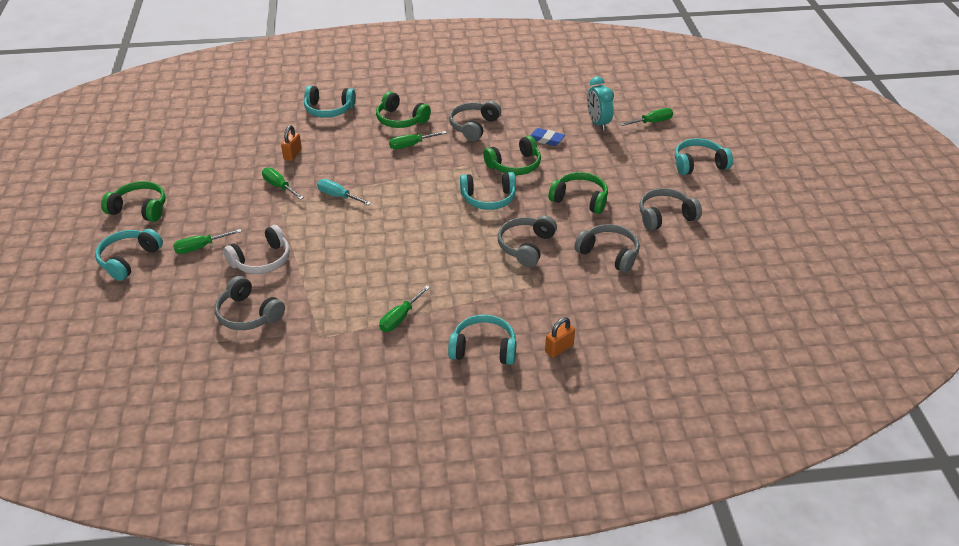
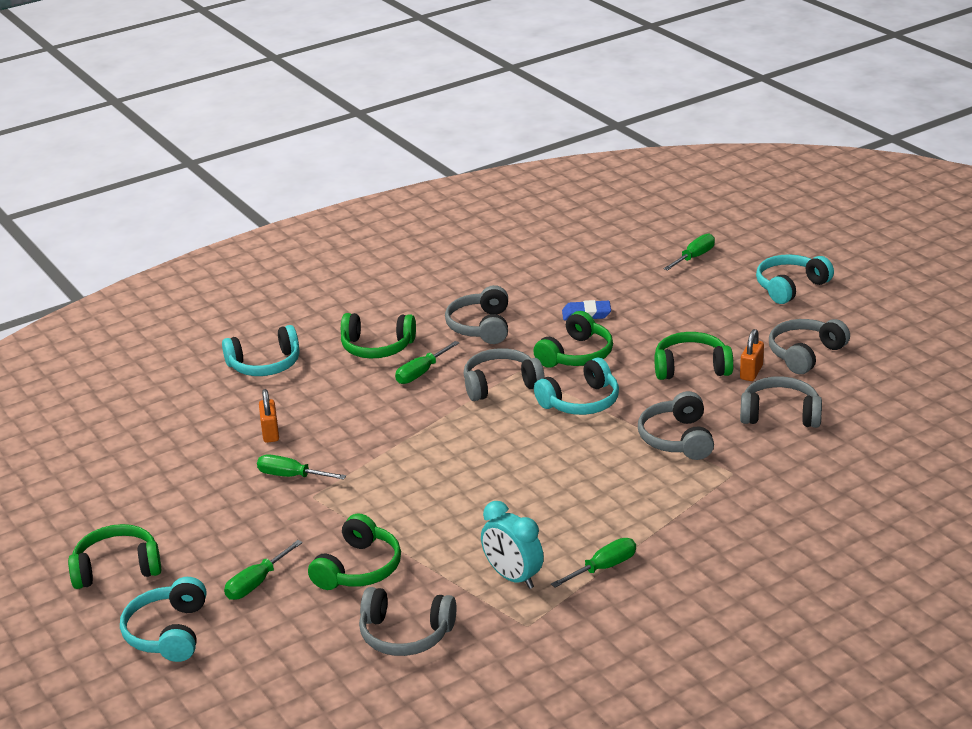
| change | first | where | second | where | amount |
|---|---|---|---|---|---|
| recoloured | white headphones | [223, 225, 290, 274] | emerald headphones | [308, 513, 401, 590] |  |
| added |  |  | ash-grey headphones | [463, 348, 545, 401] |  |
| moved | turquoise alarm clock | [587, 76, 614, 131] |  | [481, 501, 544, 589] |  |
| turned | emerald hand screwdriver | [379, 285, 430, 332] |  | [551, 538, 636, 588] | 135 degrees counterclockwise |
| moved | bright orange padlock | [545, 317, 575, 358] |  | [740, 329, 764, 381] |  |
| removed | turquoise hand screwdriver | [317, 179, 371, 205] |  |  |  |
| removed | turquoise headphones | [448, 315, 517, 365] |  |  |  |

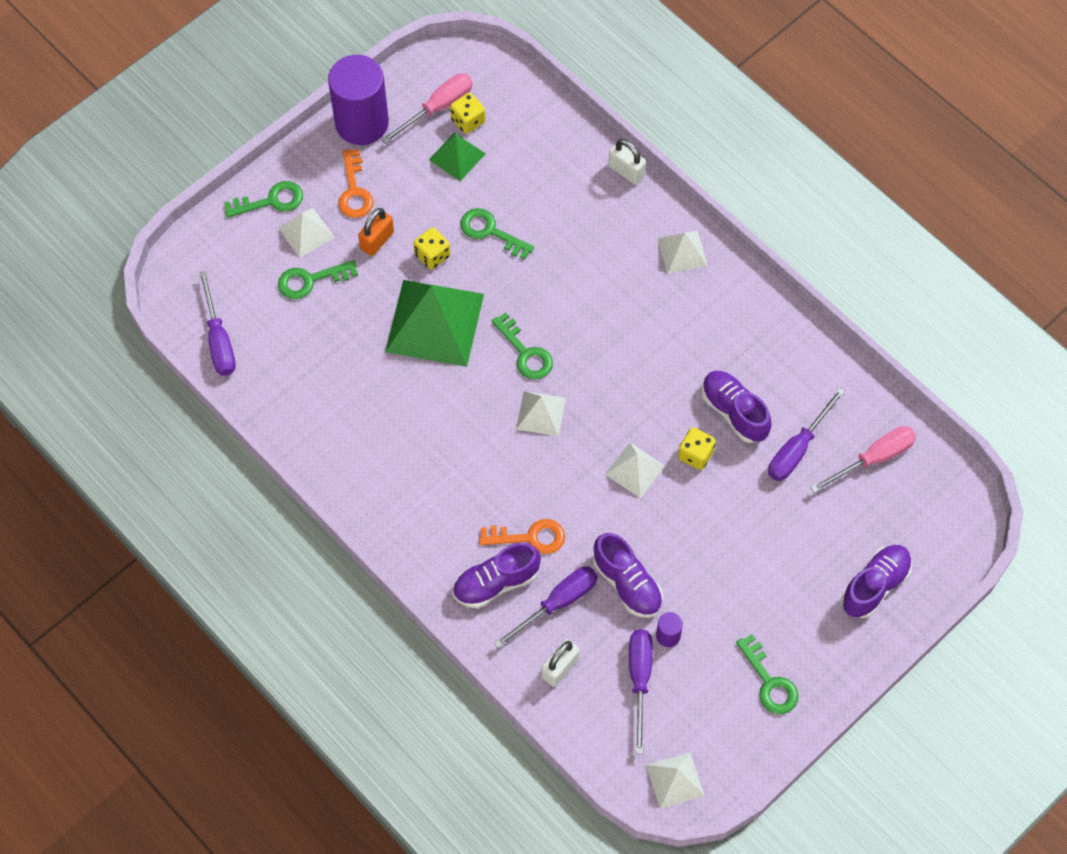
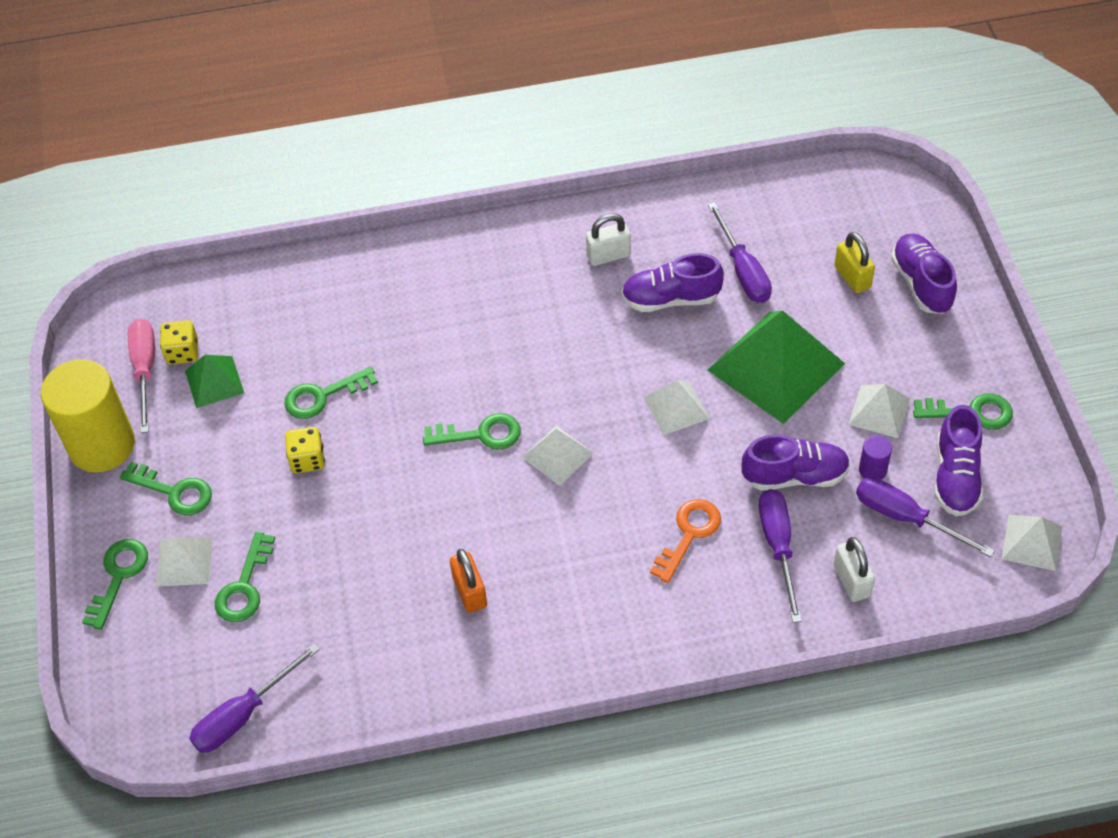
| change | first | where | second | where | amount |
|---|---|---|---|---|---|
| recoloured | purple cylinder shape | [328, 55, 389, 145] | golden cylinder shape | [41, 359, 135, 473] |  |
| recoloured | bright orange key | [338, 149, 374, 218] | emerald key | [120, 462, 212, 515] |  |
| turned | purple hand screwdriver | [199, 271, 236, 376] |  | [189, 643, 320, 753] | 120 degrees clockwise |
| moved | bright orange padlock | [358, 208, 394, 256] |  | [450, 549, 487, 613] |  |
| moved | white padlock | [608, 139, 646, 185] |  | [586, 213, 631, 266] |  |
| moved | emerald pyramid shape | [385, 280, 484, 367] |  | [708, 310, 845, 424] |  |
| added |  |  | golden padlock | [834, 232, 875, 293] |  |
| moved | white pyramid shape | [658, 231, 708, 274] |  | [848, 384, 910, 438] |  |
| moved | purple sneaker | [453, 543, 541, 609] |  | [934, 405, 983, 516] |  |
| removed | golden game die | [678, 427, 716, 470] |  |  |  |
| removed | rosy hand screwdriver | [810, 426, 916, 493] |  |  |  |

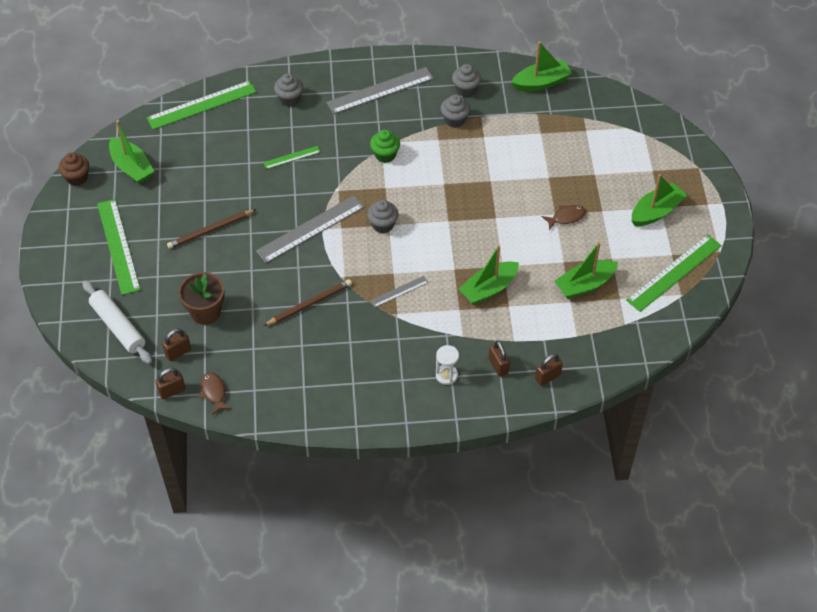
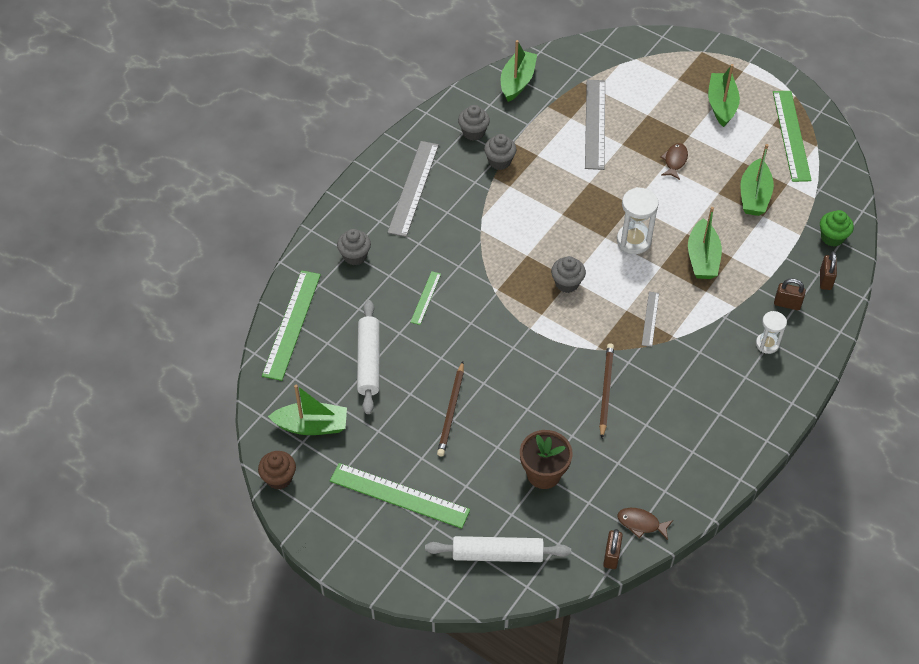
| change | first | where | second | where | amount |
|---|---|---|---|---|---|
| added |  |  | white rolling pin | [357, 300, 380, 414] |  |
| moved | ash-grey measuring stick | [256, 195, 364, 263] |  | [585, 80, 605, 170] |  |
| added |  |  | white sand timer | [617, 187, 659, 254] |  |
| moved | emerald fairy cake | [370, 130, 400, 163] |  | [820, 210, 854, 246] |  |
| removed | brown padlock | [162, 329, 191, 361] |  |  |  |

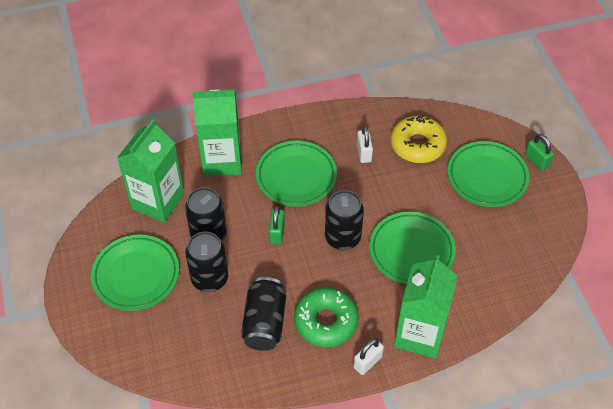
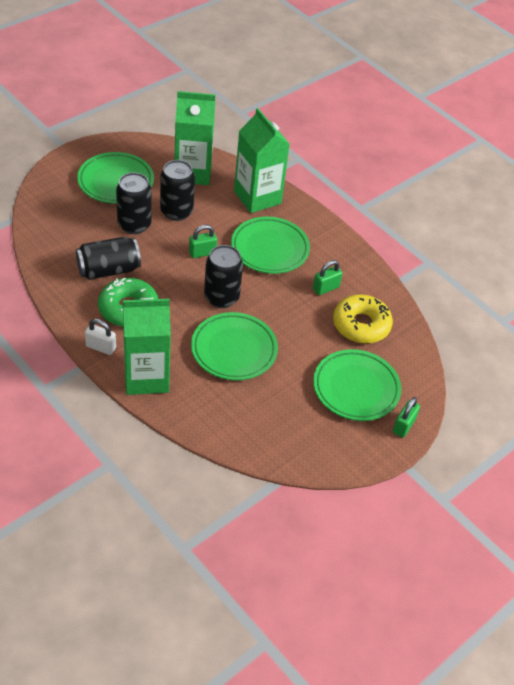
| change | first | where | second | where | amount |
|---|---|---|---|---|---|
| recoloured | white padlock | [357, 125, 373, 163] | emerald padlock | [313, 260, 343, 295] |  |

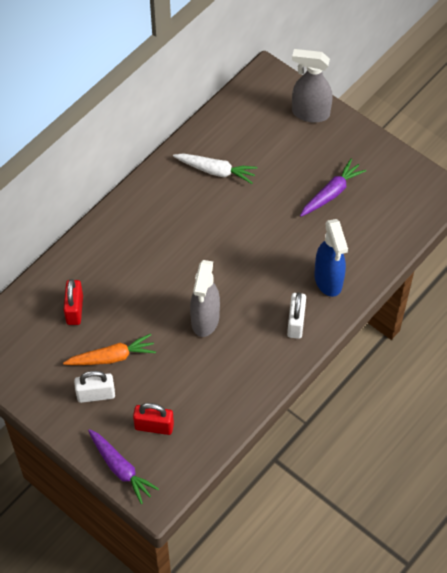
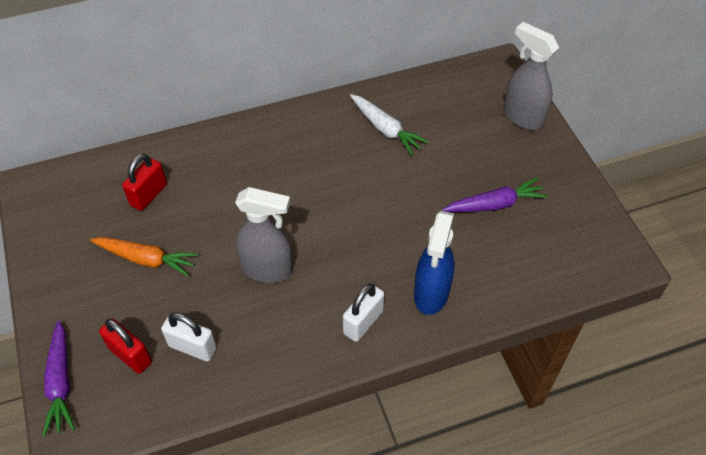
| change | first | where | second | where | amount |
|---|---|---|---|---|---|
| moved | white padlock | [74, 371, 115, 403] |  | [161, 313, 217, 362] |  |
| turned | ash-grey sprayer | [190, 260, 220, 337] |  | [235, 187, 293, 283] | 120 degrees counterclockwise |

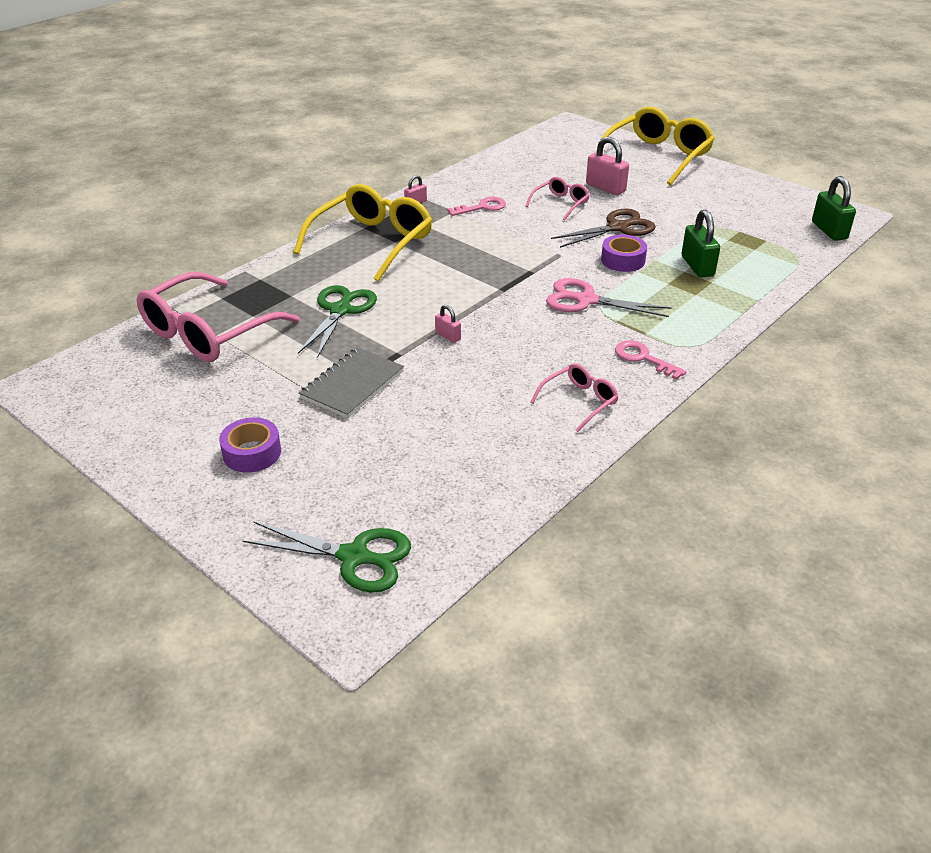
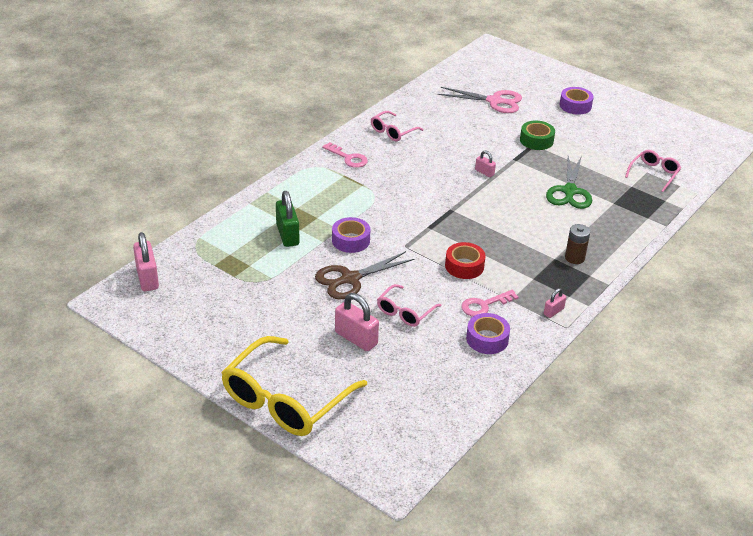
| change | first | where | second | where | amount |
|---|---|---|---|---|---|
| recoloured | emerald padlock | [812, 176, 856, 241] | rosy padlock | [133, 232, 159, 291] |  |
| moved | rosy scissors | [546, 278, 672, 317] |  | [438, 87, 522, 113] |  |
| added |  |  | crimson sticky tape | [445, 242, 486, 279] |  |
| added |  |  | purple sticky tape | [466, 313, 510, 354] |  |
| replaced | ash-grey exercise book | [299, 347, 404, 418] | emerald sticky tape | [520, 121, 555, 150] |  |
| replaced | golden eyeglasses | [294, 184, 432, 282] | brown power cell | [565, 224, 590, 264] |  |
| resized | rosy eyeglasses | [137, 272, 300, 362] |  | [625, 150, 681, 192] | x0.49 |
| removed | emerald scissors | [243, 521, 411, 593] |  |  |  |

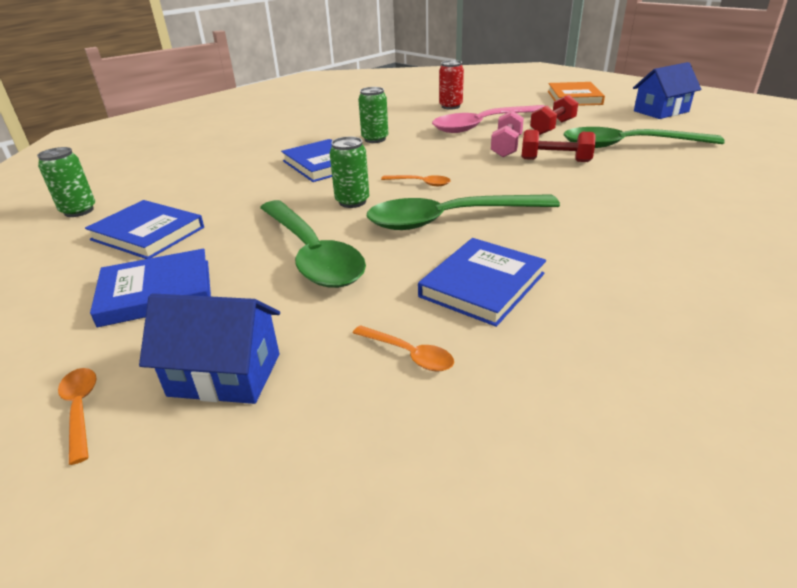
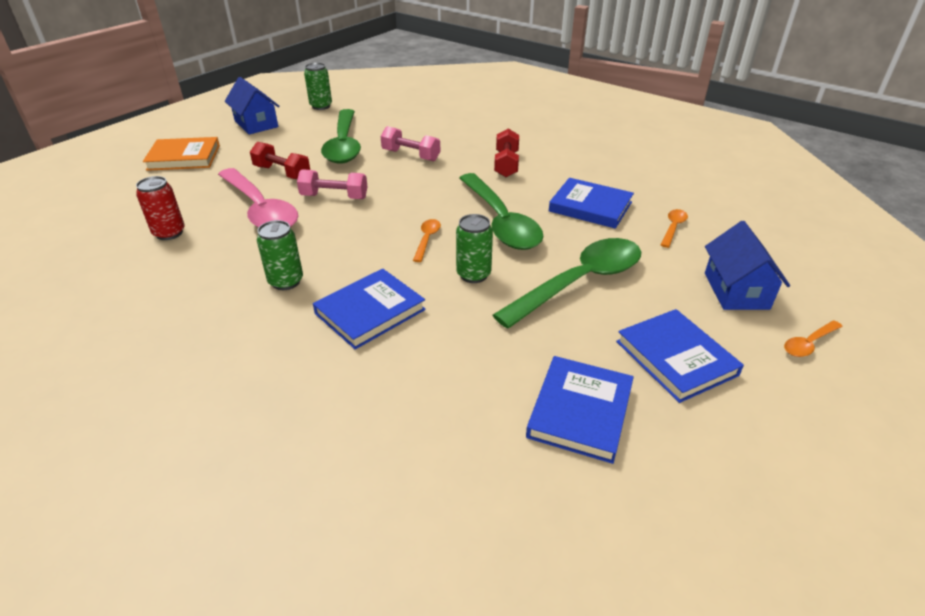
| change | first | where | second | where | amount |
|---|---|---|---|---|---|
| moved | emerald tin | [37, 147, 95, 217] |  | [304, 62, 332, 110] |  |
| added |  |  | rosy dumbbell | [381, 126, 440, 161] |  |
| moved | crimson dumbbell | [521, 130, 596, 162] |  | [494, 129, 519, 177] |  |

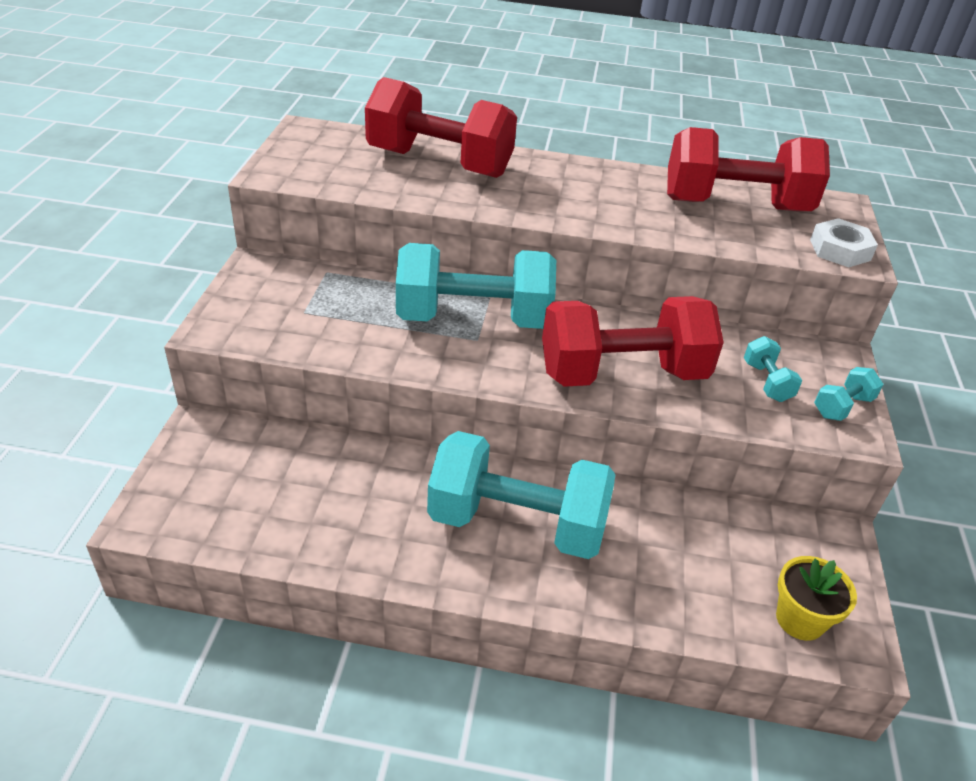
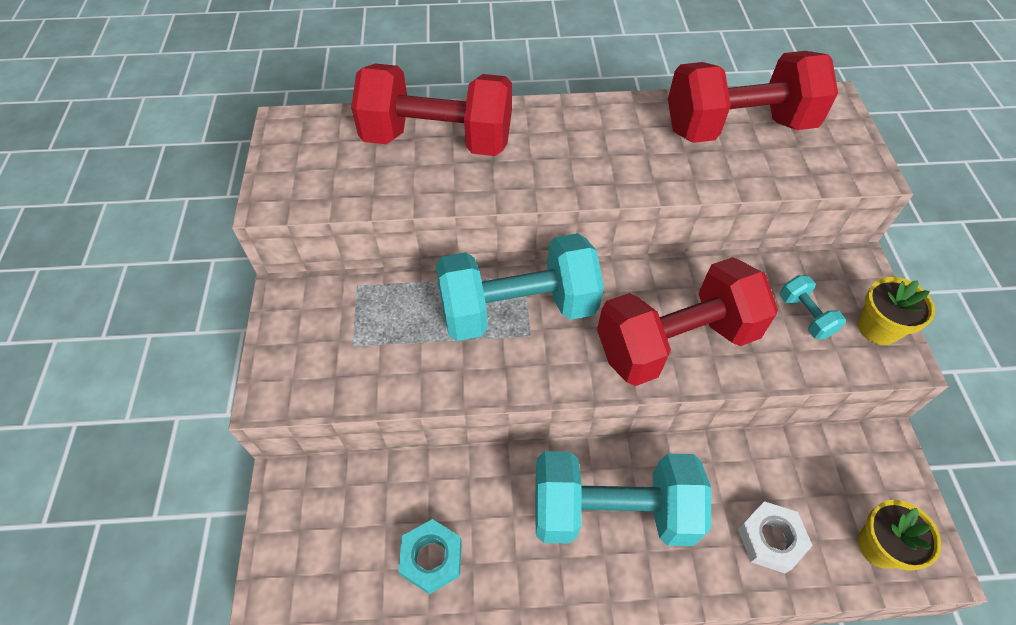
| change | first | where | second | where | amount |
|---|---|---|---|---|---|
| added |  |  | turquoise hex nut | [398, 519, 462, 594] |  |
| moved | white hex nut | [810, 218, 878, 267] |  | [738, 501, 813, 573] |  |
| replaced | turquoise dumbbell | [814, 367, 884, 421] | golden potted plant | [858, 277, 935, 345] |  |

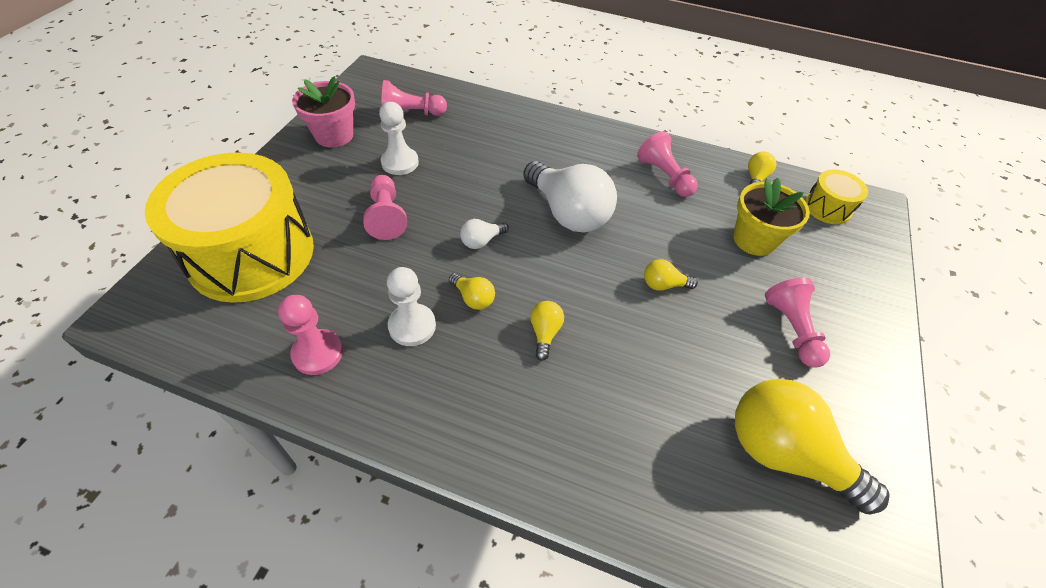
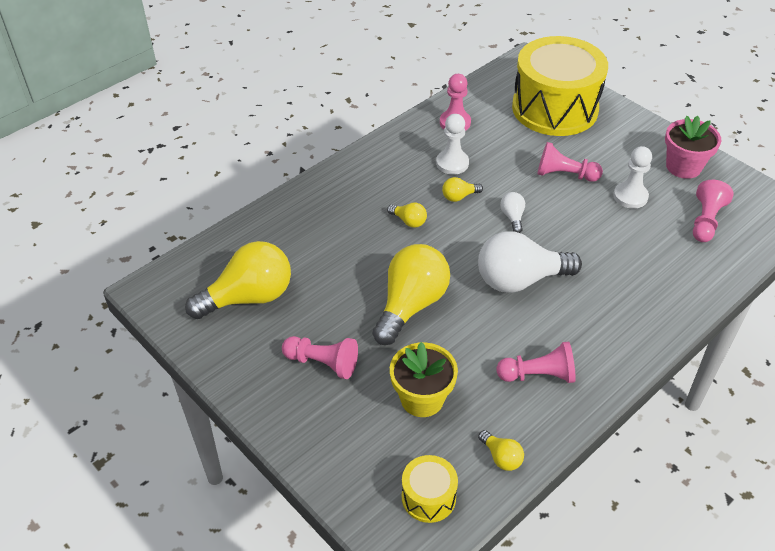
| change | first | where | second | where | amount |
|---|---|---|---|---|---|
| resized | golden bulb | [644, 259, 698, 291] |  | [373, 244, 450, 345] | x2.28 |

